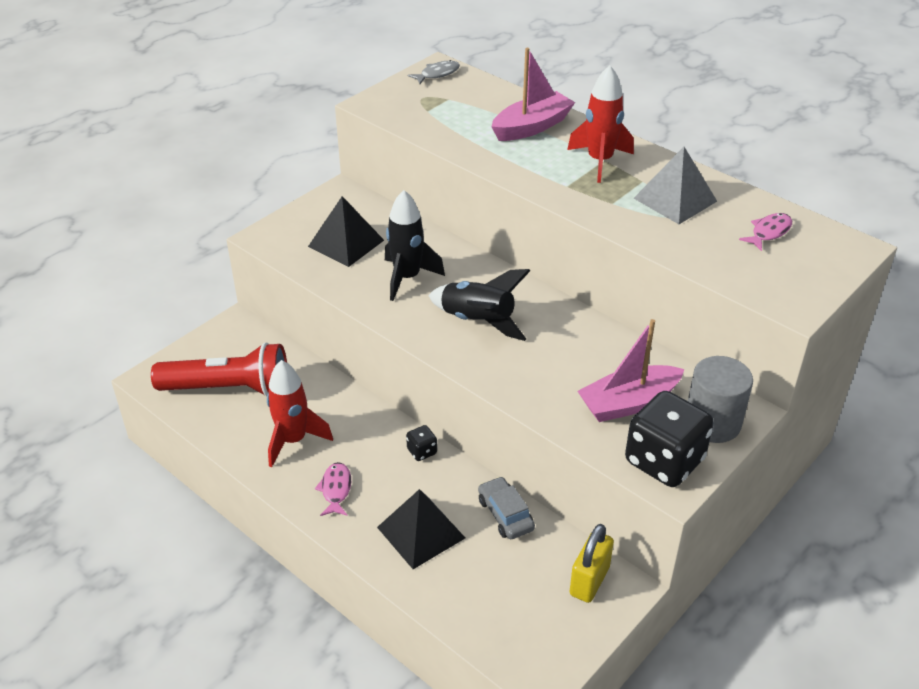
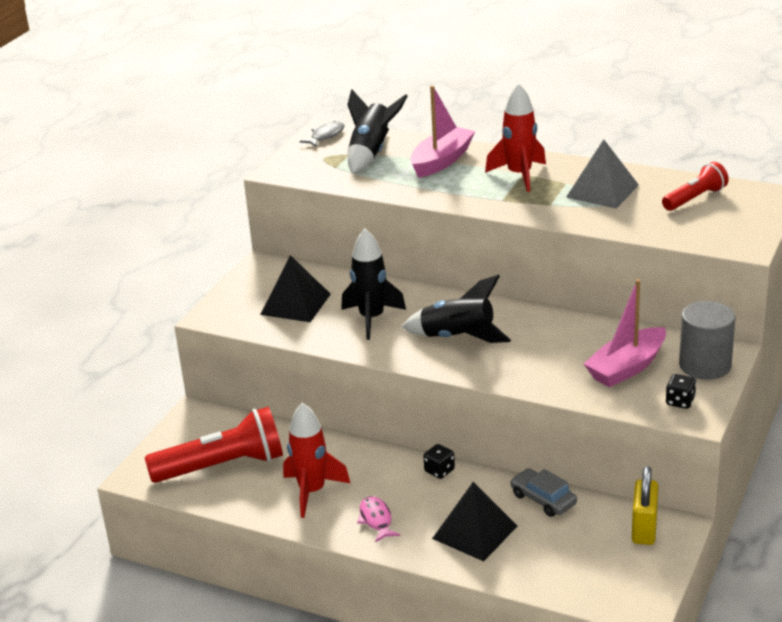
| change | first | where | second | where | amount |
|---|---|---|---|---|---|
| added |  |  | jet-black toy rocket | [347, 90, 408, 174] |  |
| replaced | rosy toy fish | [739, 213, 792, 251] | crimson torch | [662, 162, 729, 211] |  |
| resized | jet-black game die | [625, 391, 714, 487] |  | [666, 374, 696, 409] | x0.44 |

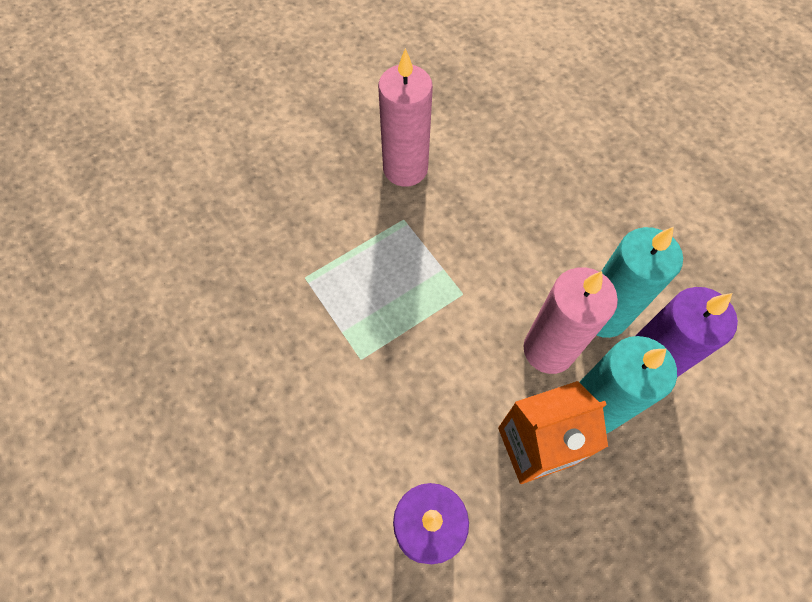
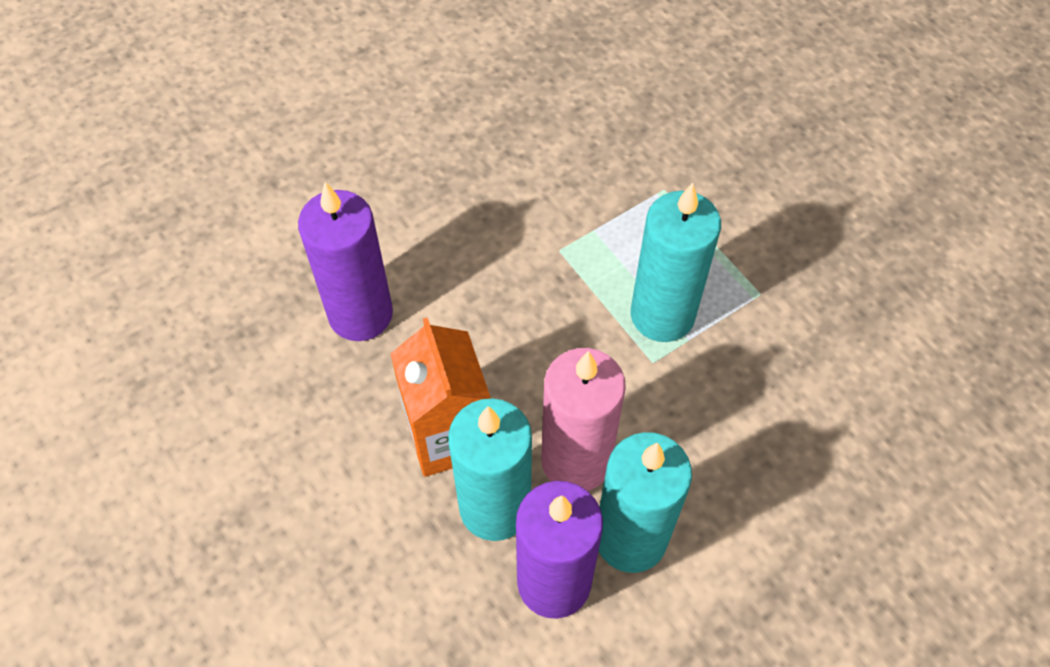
| change | first | where | second | where | amount |
|---|---|---|---|---|---|
| added |  |  | turquoise candle | [631, 183, 721, 342] |  |
| removed | rosy candle | [378, 48, 433, 187] |  |  |  |

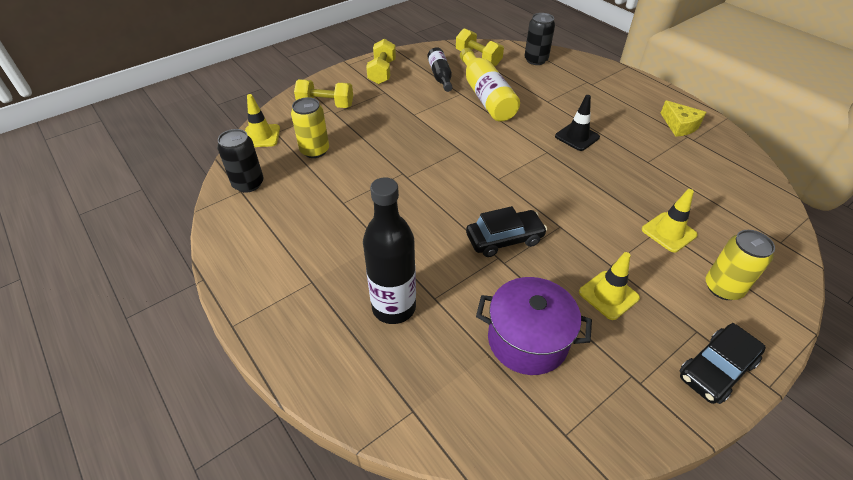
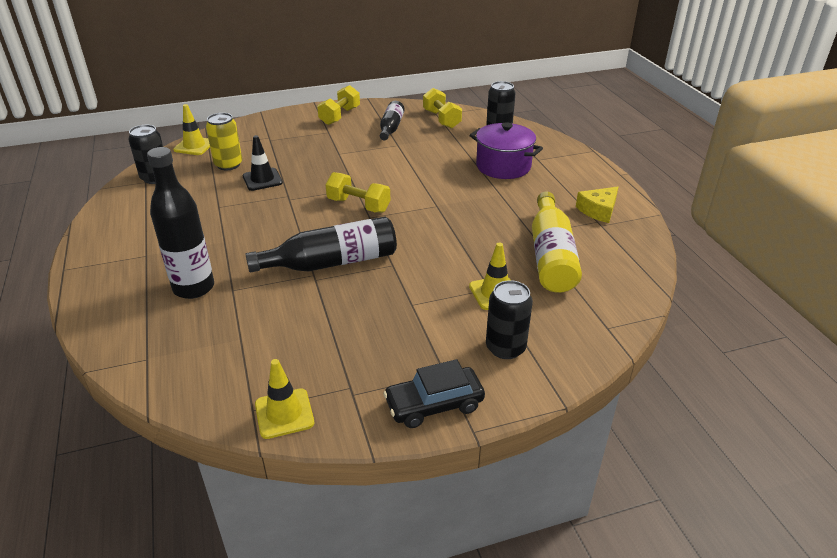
| change | first | where | second | where | amount |
|---|---|---|---|---|---|
| moved | jet-black traffic cone | [555, 95, 600, 151] |  | [243, 135, 283, 191] |  |
| replaced | jet-black toy car | [466, 206, 547, 257] | jet-black bottle | [245, 217, 397, 272] |  |
| moved | golden traffic cone | [579, 252, 640, 320] |  | [255, 359, 314, 439] |  |
| moved | golden dumbbell | [294, 79, 353, 108] |  | [325, 172, 390, 213] |  |
| moved | purple cooking pot | [476, 277, 592, 375] |  | [470, 122, 543, 179] |  |
| recoloured | golden tin | [706, 230, 775, 300] | jet-black tin | [486, 280, 533, 359] |  |
| moved | golden bottle | [460, 48, 520, 122] |  | [532, 191, 582, 293] |  |
| turned | golden cheese | [661, 100, 706, 137] |  | [576, 187, 618, 223] | 60 degrees clockwise |

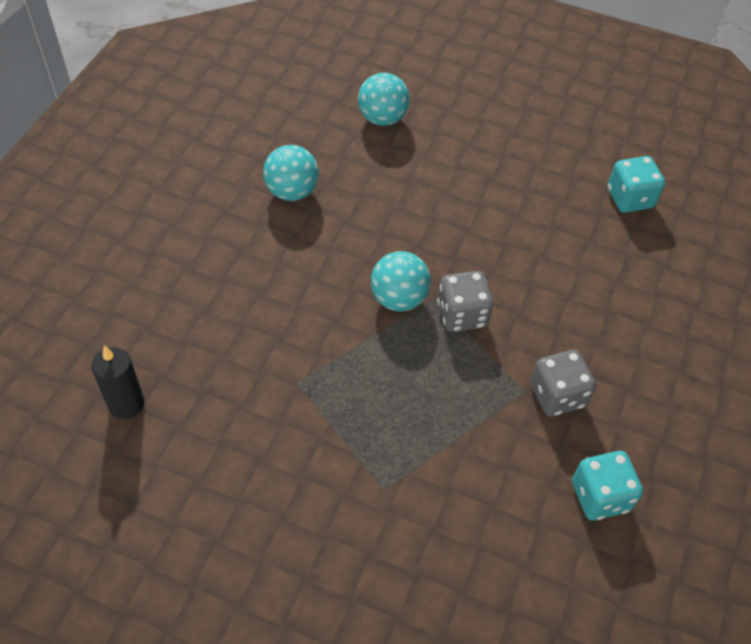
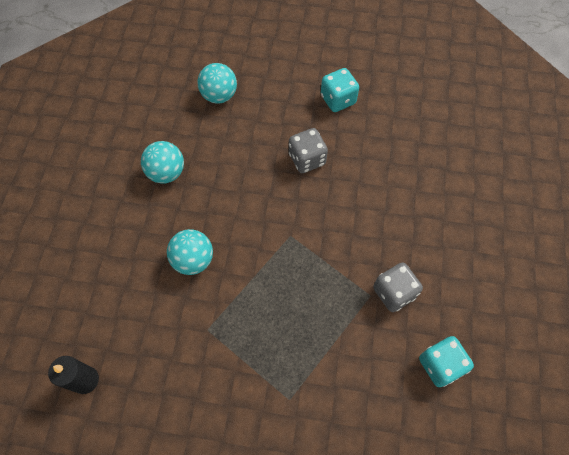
| change | first | where | second | where | amount |
|---|---|---|---|---|---|
| moved | turquoise sphere | [371, 251, 431, 311] |  | [167, 229, 213, 275] |  |
| moved | ash-grey game die | [437, 271, 493, 332] |  | [289, 128, 328, 173] |  |
| moved | turquoise game die | [608, 156, 665, 213] |  | [321, 68, 359, 112] |  |

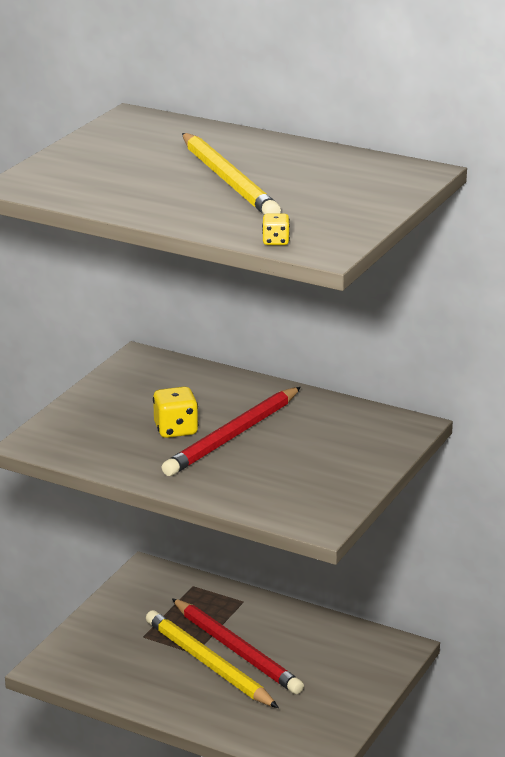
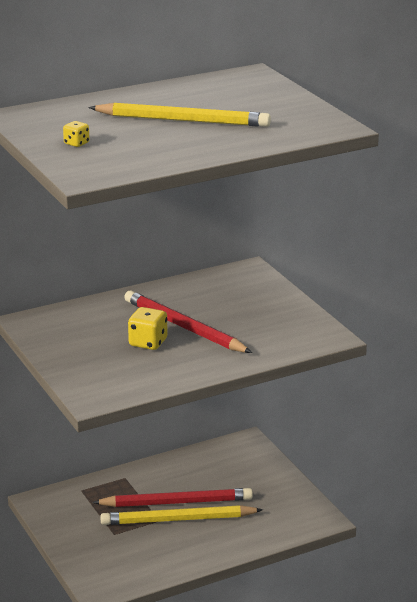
| change | first | where | second | where | amount |
|---|---|---|---|---|---|
| moved | golden game die | [262, 214, 290, 245] |  | [63, 121, 89, 147] |  |
| turned | crimson pencil | [161, 387, 301, 476] |  | [124, 290, 252, 353] | 150 degrees clockwise |

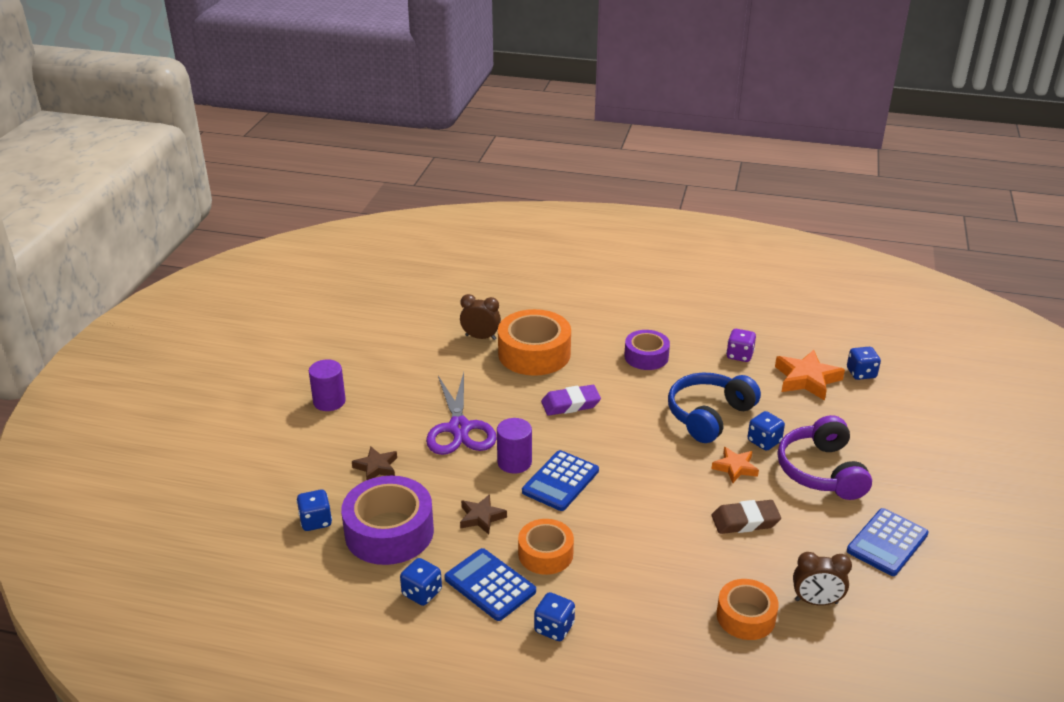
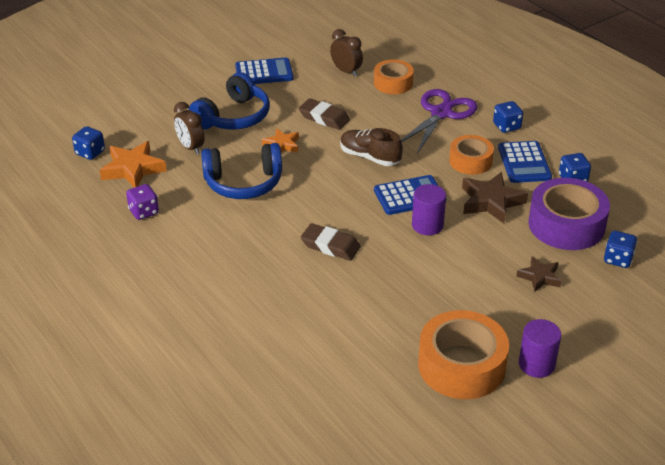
| change | first | where | second | where | amount |
|---|---|---|---|---|---|
| moved | brown alarm clock | [460, 294, 501, 340] |  | [174, 102, 205, 155] |  |
| recoloured | purple headphones | [778, 415, 872, 500] | royal blue headphones | [189, 72, 270, 129] |  |
| recoloured | purple eraser | [541, 385, 601, 416] | brown eraser | [301, 223, 361, 261] |  |
| added |  |  | brown sneaker | [340, 128, 403, 166] |  |
| moved | purple scissors | [426, 372, 497, 455] |  | [401, 89, 478, 154] |  |
| moved | bright orange sticky tape | [498, 309, 571, 376] |  | [418, 310, 509, 399] |  |
| resized | brown star shape | [460, 494, 507, 534] |  | [462, 172, 528, 224] | x1.63 |
| removed | purple sticky tape | [624, 330, 670, 370] |  |  |  |
| removed | royal blue game die | [748, 411, 785, 451] |  |  |  |

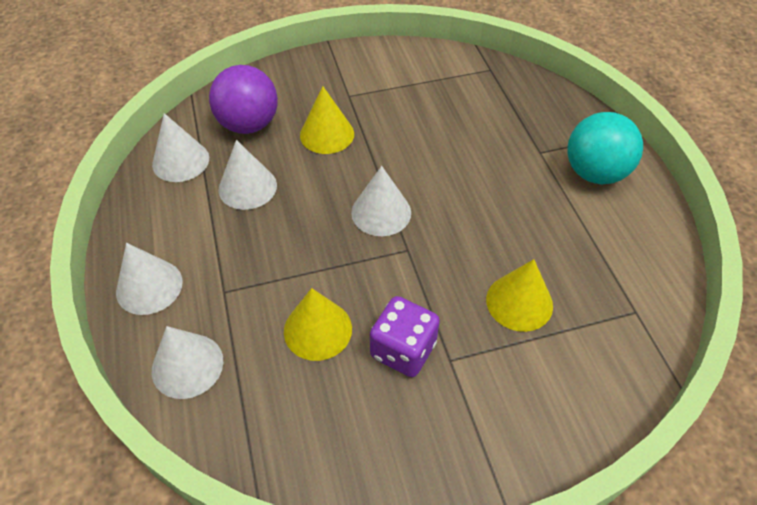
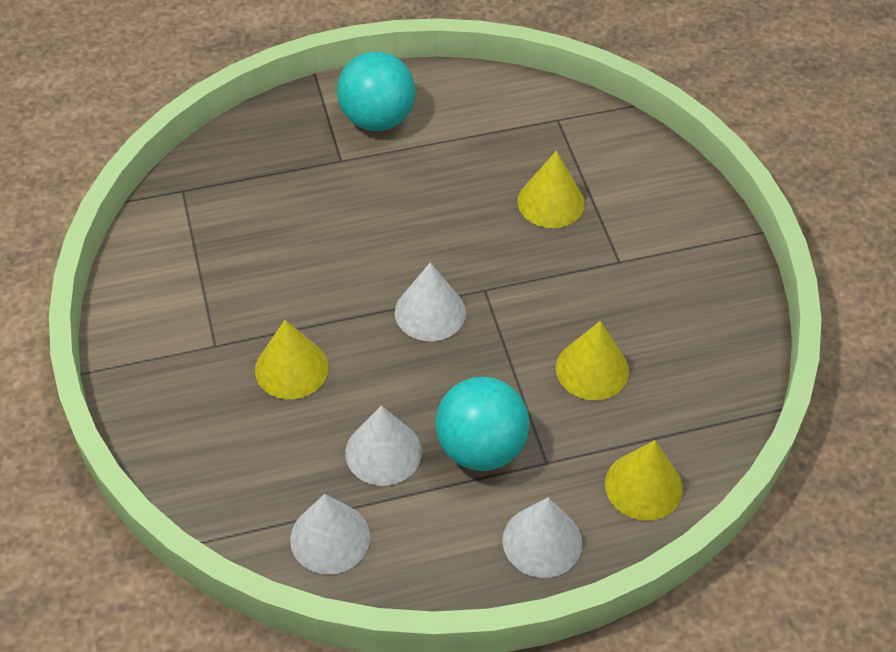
| change | first | where | second | where | amount |
|---|---|---|---|---|---|
| added |  |  | turquoise sphere | [435, 377, 530, 471] |  |
| recoloured | white solid cone | [152, 326, 223, 399] | golden solid cone | [605, 440, 683, 521] |  |
| removed | purple sphere | [209, 65, 278, 134] |  |  |  |
| removed | purple game die | [370, 296, 440, 377] |  |  |  |

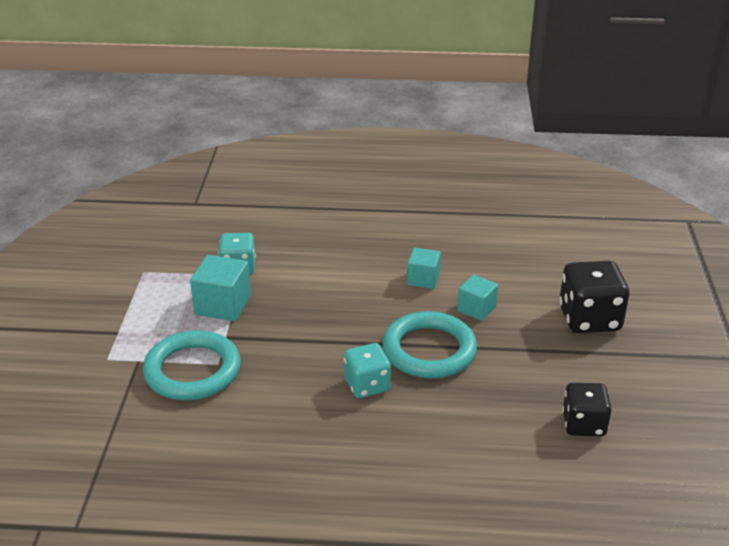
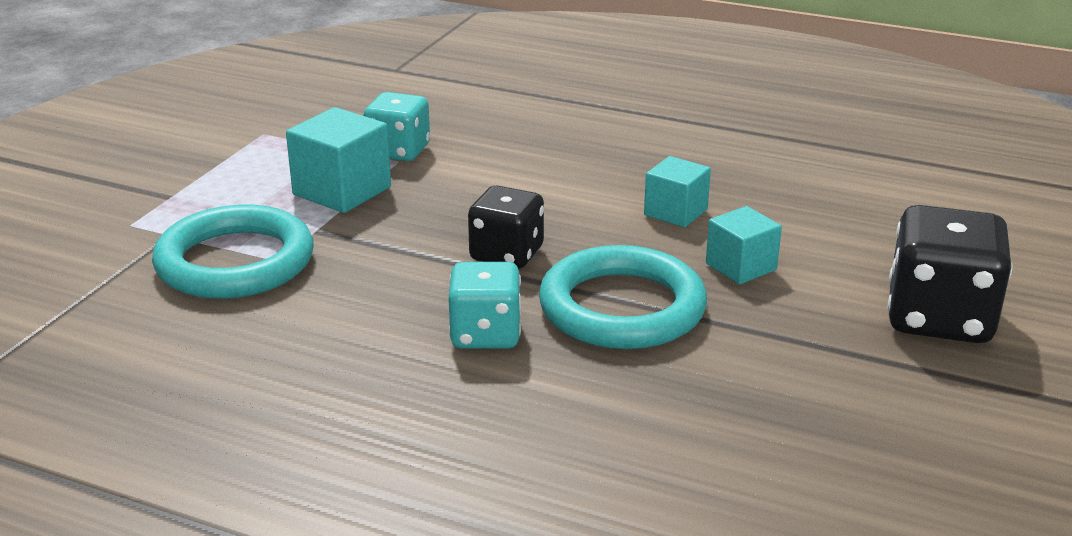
| change | first | where | second | where | amount |
|---|---|---|---|---|---|
| moved | jet-black game die | [562, 383, 612, 436] |  | [468, 185, 544, 269] |  |

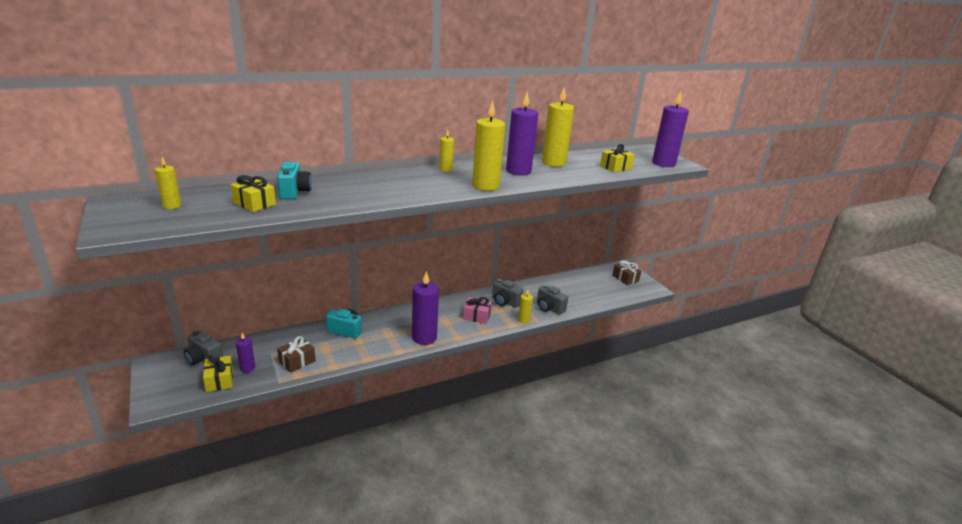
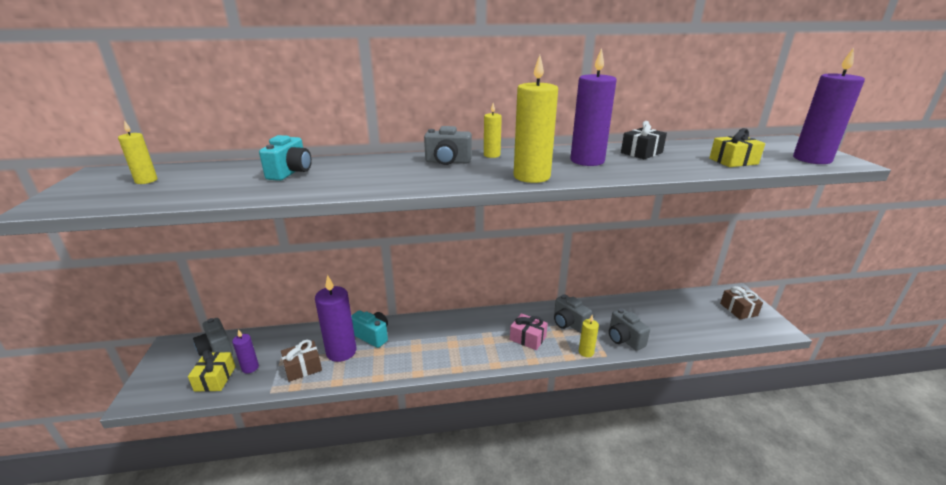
| change | first | where | second | where | amount |
|---|---|---|---|---|---|
| moved | purple candle | [412, 271, 439, 345] |  | [315, 275, 356, 362] |  |
| added |  |  | ash-grey camera | [424, 126, 472, 165] |  |
| replaced | golden candle | [542, 87, 574, 167] | jet-black present | [621, 121, 667, 159] |  |
| removed | golden present | [231, 175, 276, 212] |  |  |  |

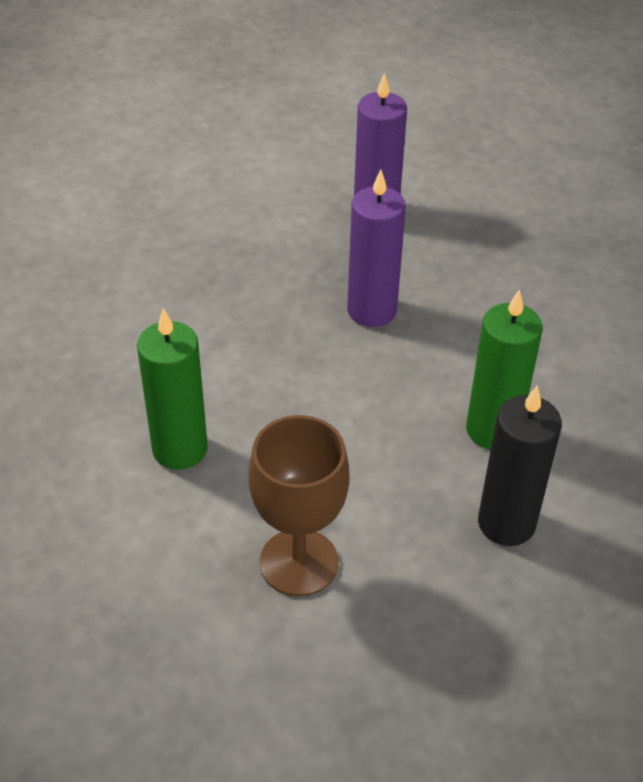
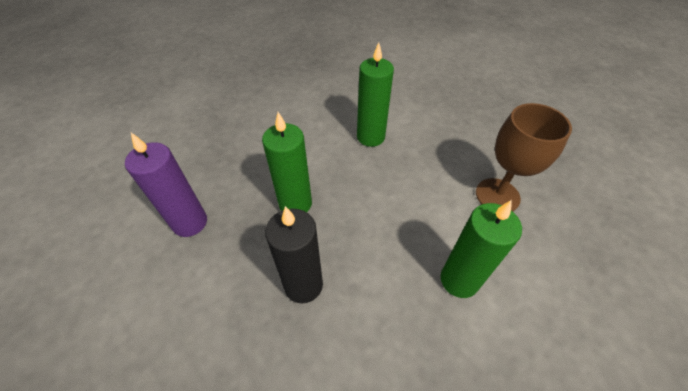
| change | first | where | second | where | amount |
|---|---|---|---|---|---|
| recoloured | purple candle | [347, 170, 406, 327] | emerald candle | [262, 112, 312, 212] |  |
| moved | jet-black candle | [478, 386, 562, 546] |  | [265, 206, 323, 304] |  |

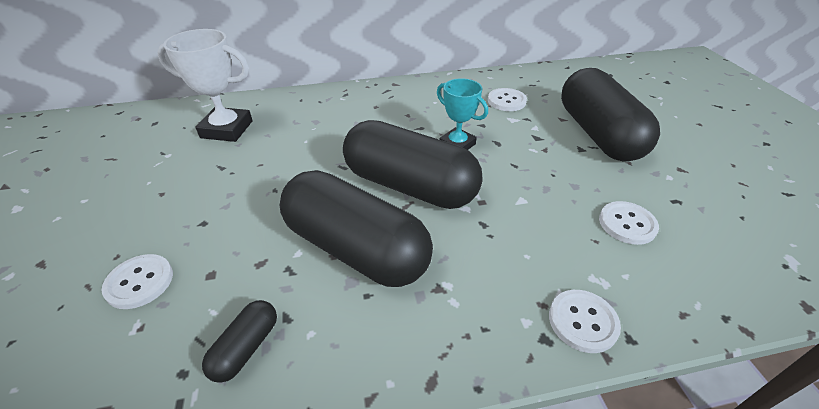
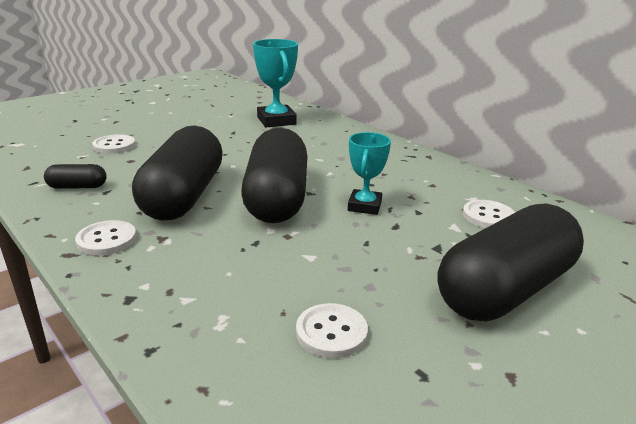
| change | first | where | second | where | amount |
|---|---|---|---|---|---|
| moved | white button | [549, 290, 621, 353] |  | [75, 220, 136, 256] |  |
| recoloured | white award cup | [157, 29, 253, 142] | turquoise award cup | [253, 39, 298, 127] |  |

